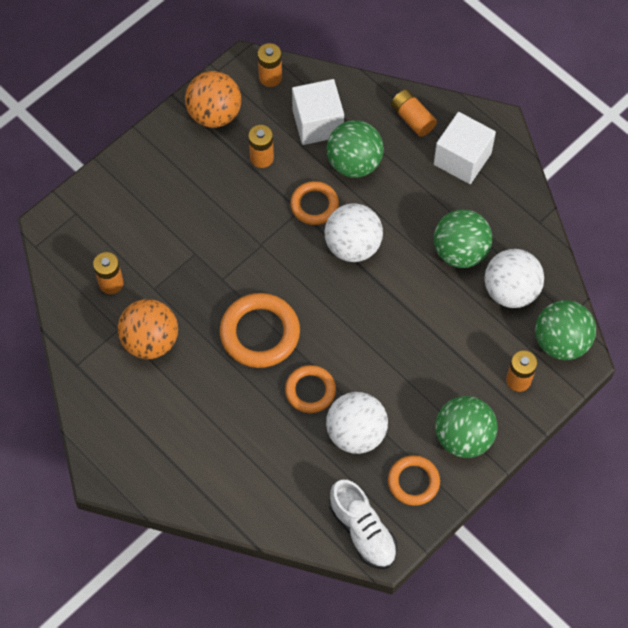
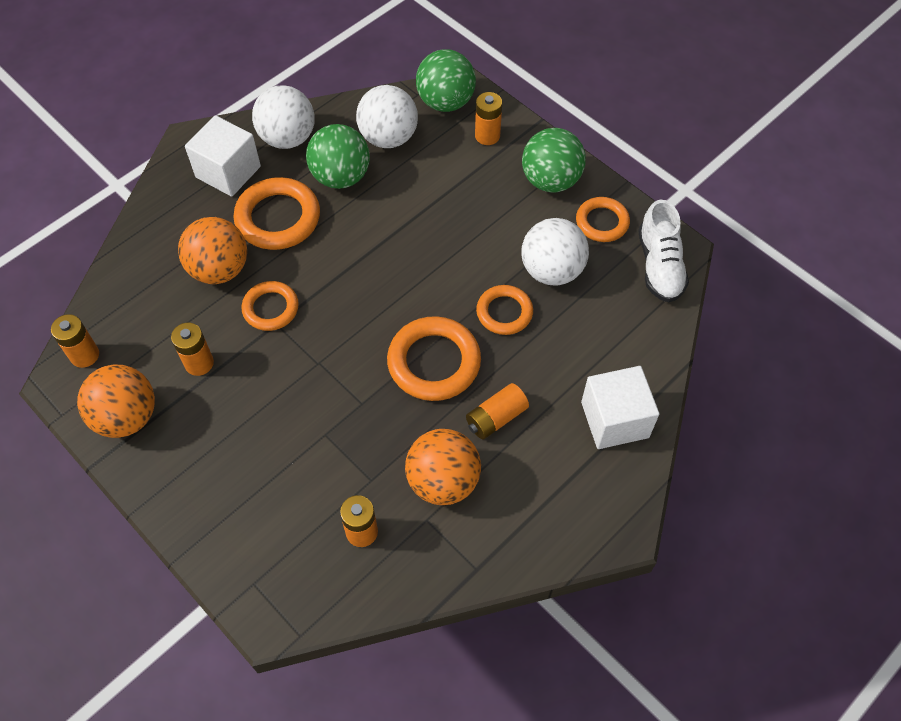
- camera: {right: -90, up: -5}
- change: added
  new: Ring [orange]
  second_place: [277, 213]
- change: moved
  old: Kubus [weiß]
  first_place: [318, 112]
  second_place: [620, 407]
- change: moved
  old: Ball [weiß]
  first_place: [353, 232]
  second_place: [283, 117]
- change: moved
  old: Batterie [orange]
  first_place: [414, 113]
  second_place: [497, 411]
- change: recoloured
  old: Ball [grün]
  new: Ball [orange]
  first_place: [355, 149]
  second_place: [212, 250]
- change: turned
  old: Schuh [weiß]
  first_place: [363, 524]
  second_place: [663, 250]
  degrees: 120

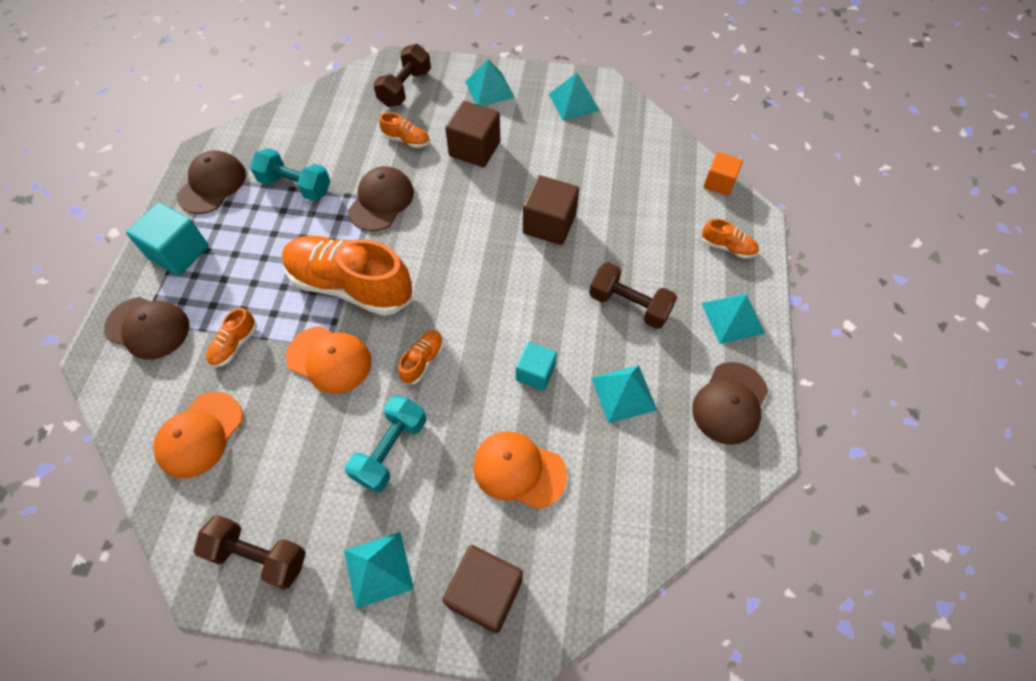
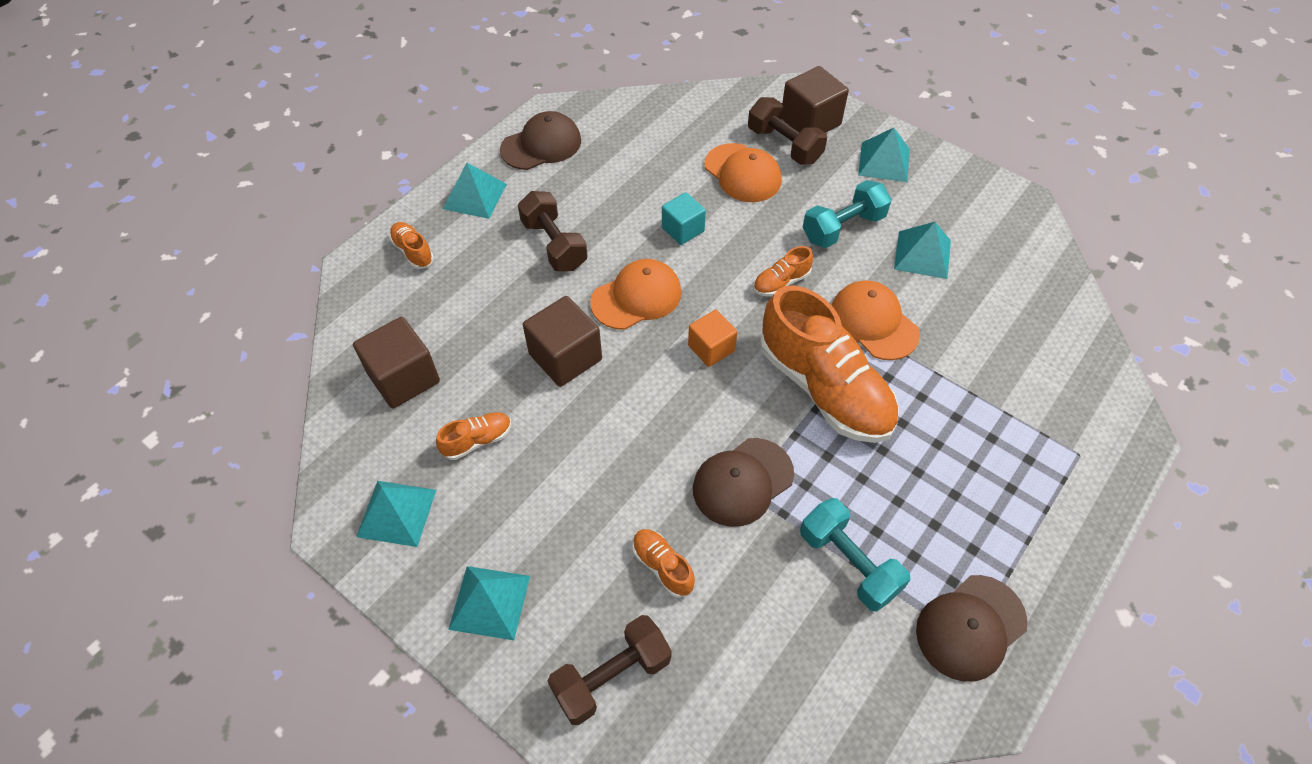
- camera: {right: -150, up: -5}
- change: removed
  old: Kappe [braun]
  first_place: [146, 328]
- change: removed
  old: Kubus [türkis]
  first_place: [167, 239]
- change: moved
  old: Kappe [orange]
  first_place: [198, 435]
  second_place: [636, 294]
- change: moved
  old: Hantel [braun]
  first_place: [250, 552]
  second_place: [787, 131]
- change: moved
  old: Schuh [orange]
  first_place: [231, 337]
  second_place: [473, 436]
- change: moved
  old: Kubus [braun]
  first_place: [472, 134]
  second_place: [396, 363]
- change: moved
  old: Pyramide [türkis]
  first_place: [624, 394]
  second_place: [922, 250]
- change: moved
  old: Kubus [orange]
  first_place: [723, 174]
  second_place: [712, 338]

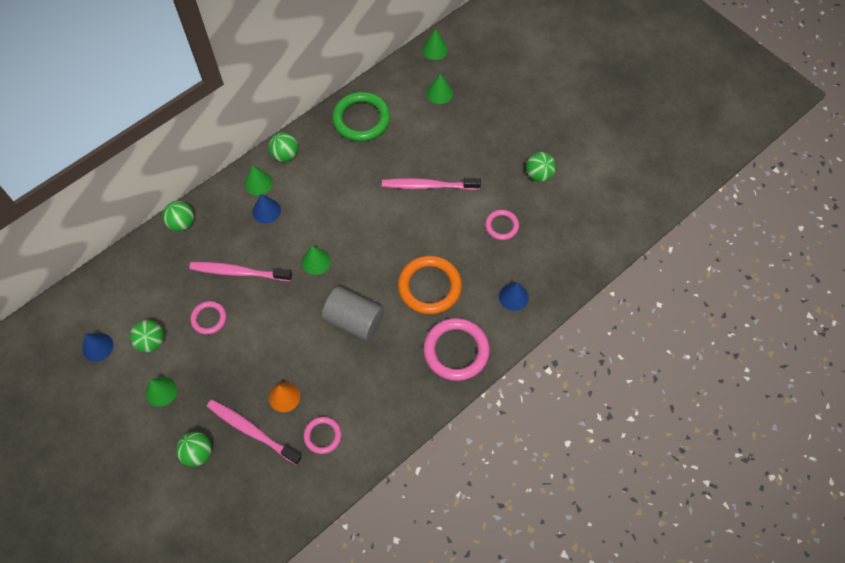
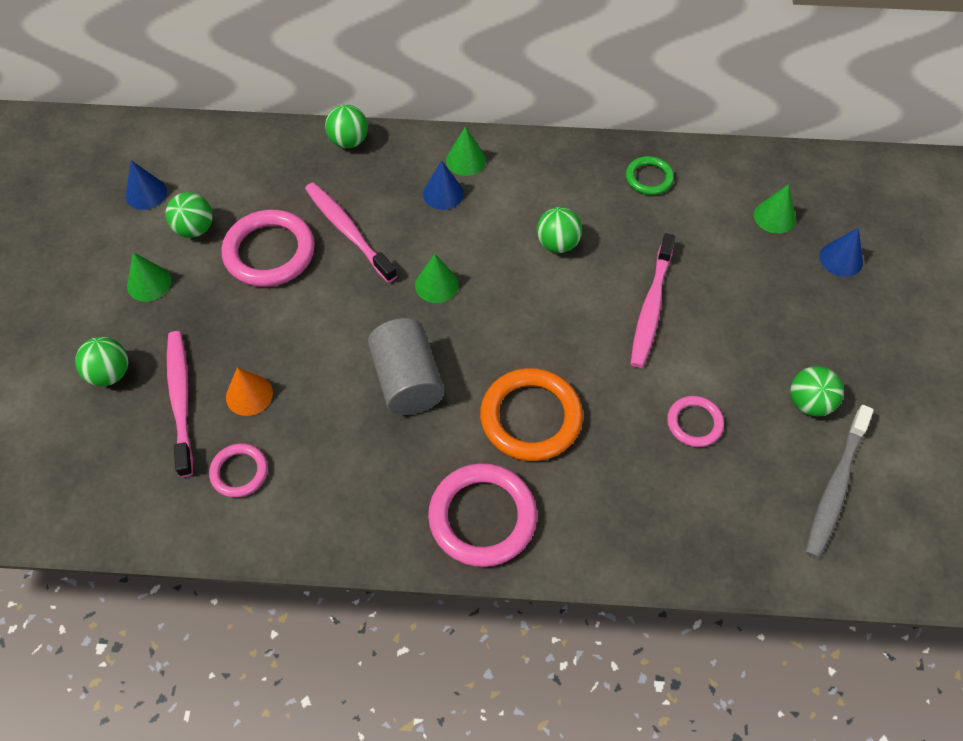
- camera: {right: 45, up: -5}
- change: removed
  old: Kegel [grün]
  first_place: [435, 44]
- change: added
  new: Zahnbürste [grau]
  second_place: [839, 482]
- change: moved
  old: Ball [grün]
  first_place: [283, 147]
  second_place: [559, 230]
- change: moved
  old: Kegel [blau]
  first_place: [514, 296]
  second_place: [841, 252]
- change: turned
  old: Zahnbürste [rosa]
  first_place: [431, 184]
  second_place: [653, 300]
  degrees: -120
- change: resized
  old: Ring [rosa]
  first_place: [208, 317]
  second_place: [268, 248]
  factor: 1.82
- change: resized
  old: Ring [grün]
  first_place: [361, 116]
  second_place: [650, 175]
  factor: 0.55

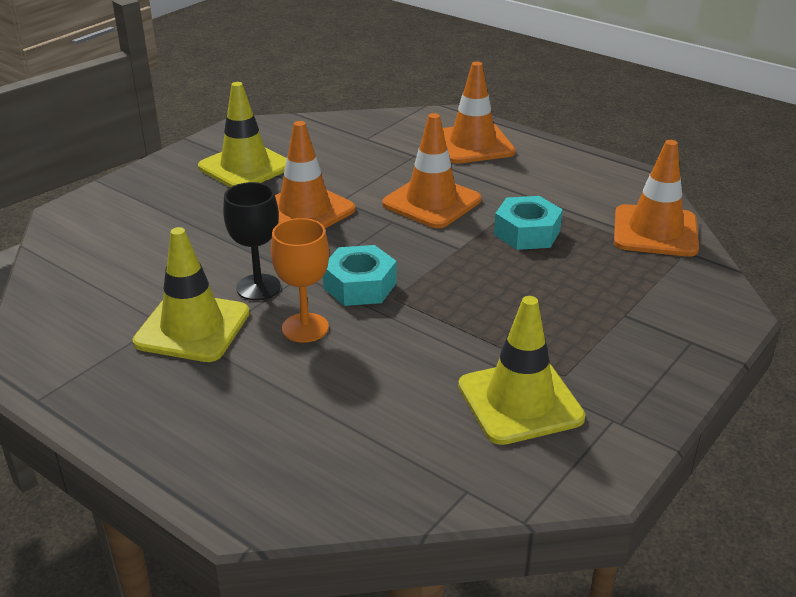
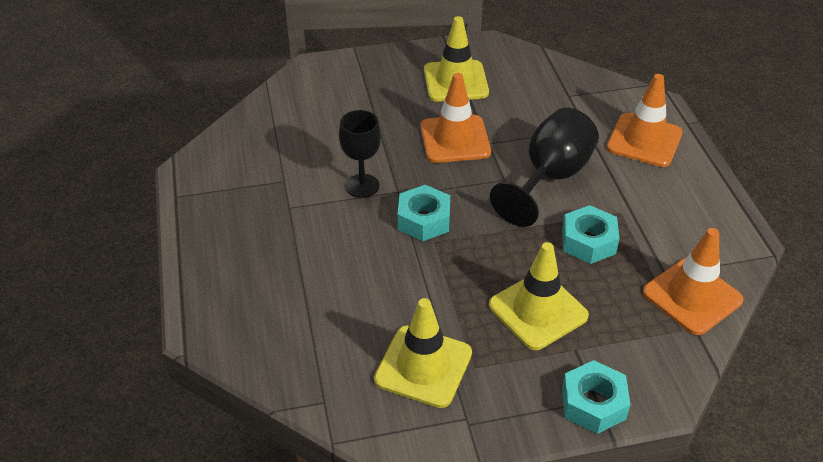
- camera: {right: 40, up: 10}
- change: removed
  old: Kelch [orange]
  first_place: [300, 280]
- change: added
  new: Sechskantmutter [türkis]
  second_place: [596, 397]
- change: moved
  old: Leitkegel [gelb]
  first_place: [191, 294]
  second_place: [539, 296]
- change: replaced
  old: Leitkegel [orange]
  new: Kelch [schwarz]
  first_place: [431, 170]
  second_place: [544, 167]

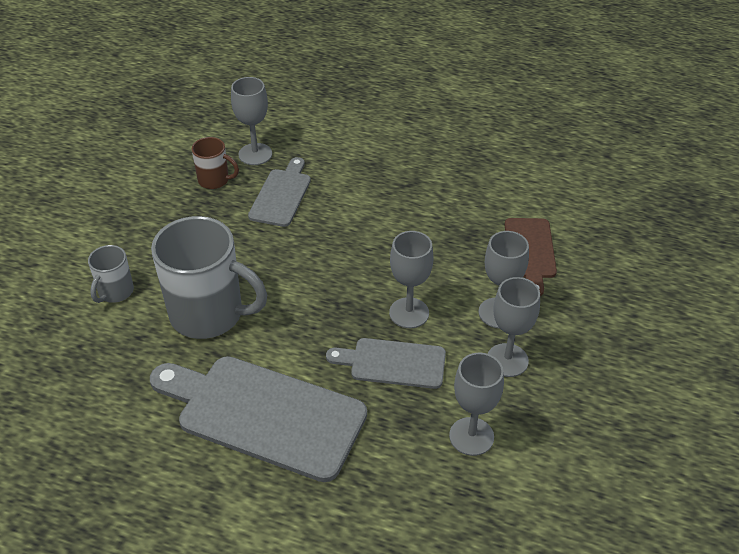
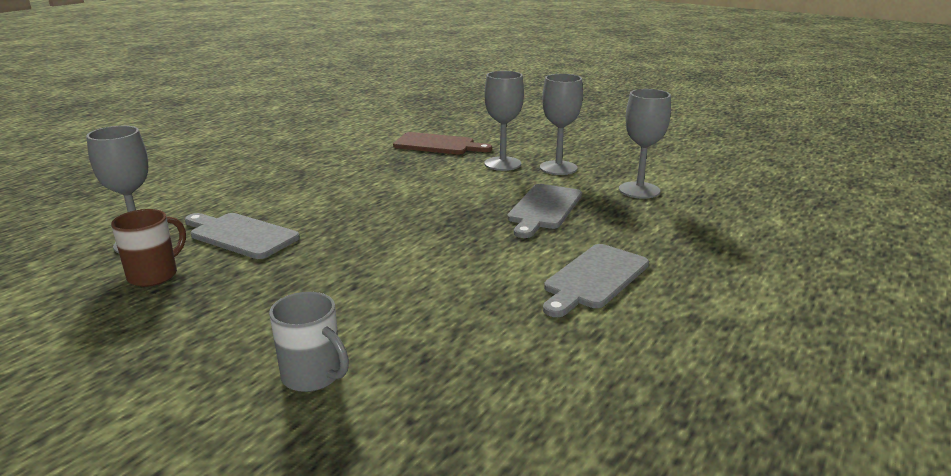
- camera: {right: -75, up: -20}
- change: removed
  old: Tasse [grau]
  first_place: [209, 277]
- change: removed
  old: Kelch [grau]
  first_place: [411, 279]
- change: resized
  old: Schneidebrett [grau]
  first_place: [258, 419]
  second_place: [596, 280]
  factor: 0.55

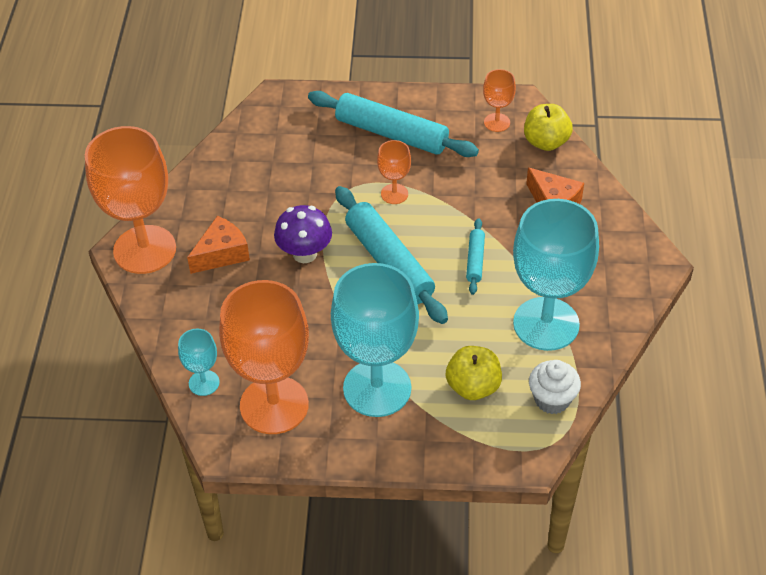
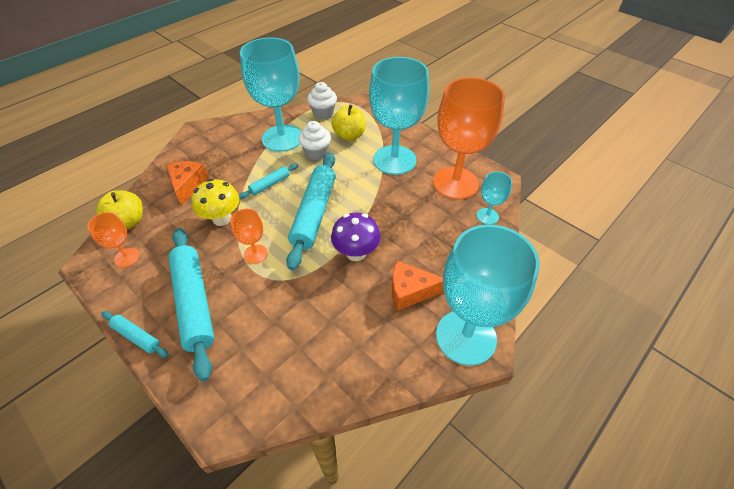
- camera: {right: -140, up: 0}
- change: added
  new: Nudelholz [türkis]
  second_place: [135, 334]
- change: added
  new: Pilz [gelb]
  second_place: [215, 202]
- change: added
  new: Muffin [weiß]
  second_place: [314, 140]
- change: recoloured
  old: Kelch [orange]
  new: Kelch [türkis]
  first_place: [130, 200]
  second_place: [488, 295]

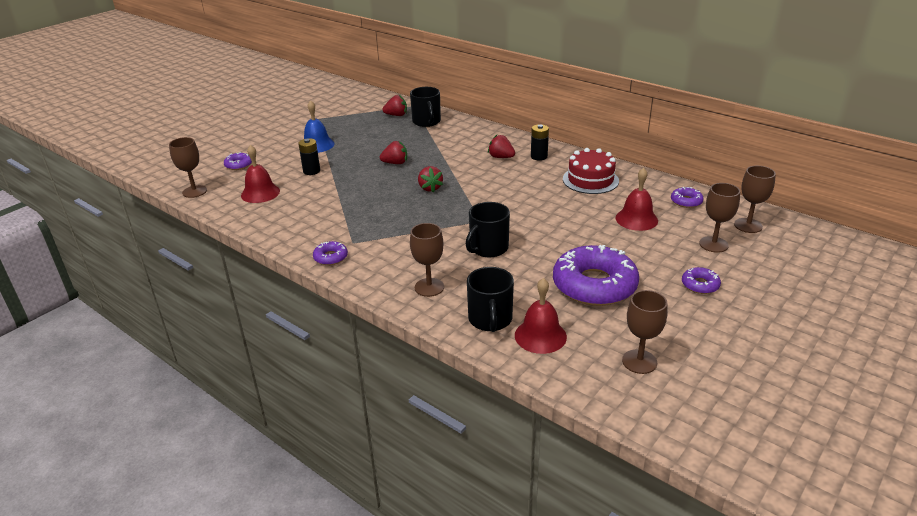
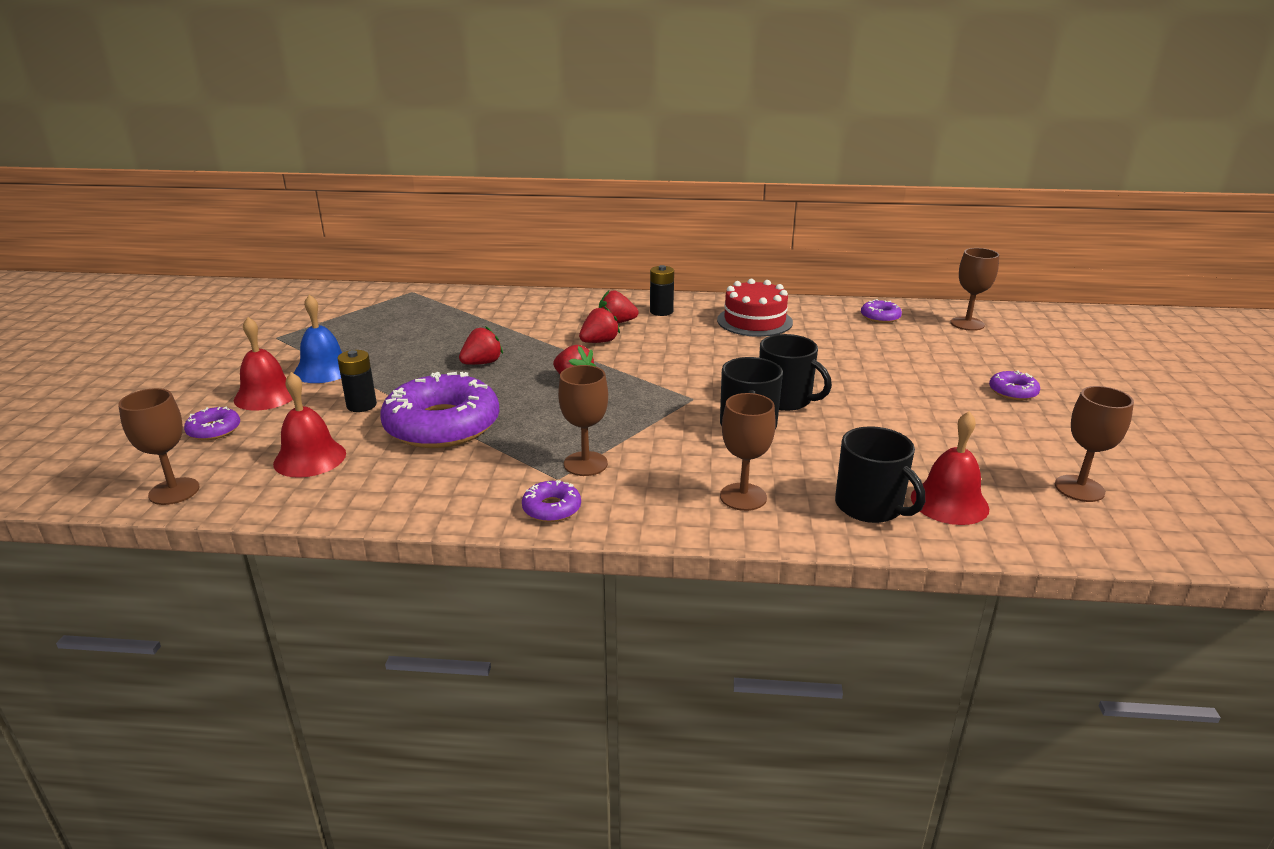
- camera: {right: -35, up: -5}
- change: moved
  old: Erdbeere [rot]
  first_place: [394, 105]
  second_place: [599, 324]
- change: moved
  old: Tasse [schwarz]
  first_place: [425, 107]
  second_place: [795, 372]
- change: moved
  old: Donut [lila]
  first_place: [596, 275]
  second_place: [440, 410]
- change: moved
  old: Glocke [rot]
  first_place: [636, 199]
  second_place: [263, 363]
- change: moved
  old: Kelch [braun]
  first_place: [719, 218]
  second_place: [583, 420]

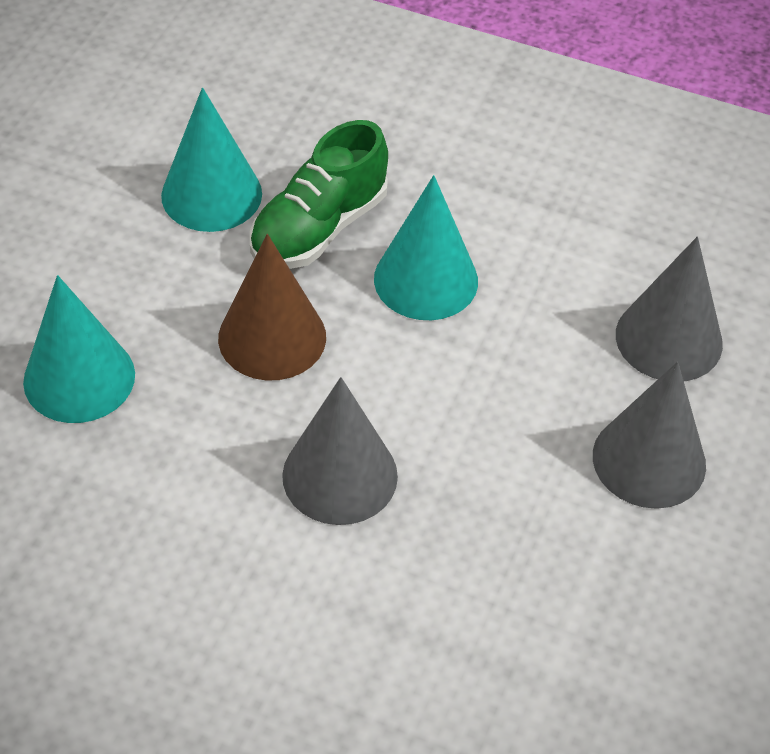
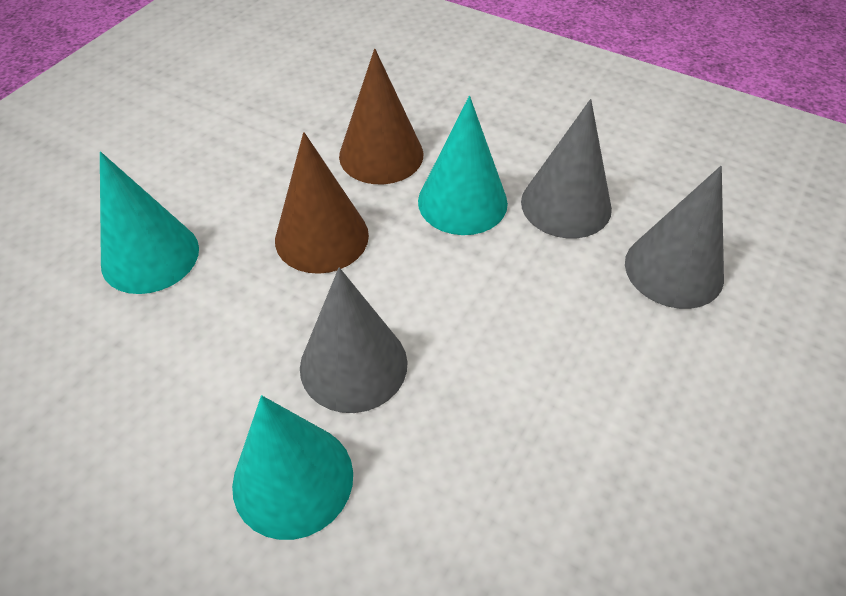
- camera: {right: 10, up: 0}
- change: moved
  old: Kegel [türkis]
  first_place: [211, 160]
  second_place: [292, 467]
- change: moved
  old: Kegel [grau]
  first_place: [649, 435]
  second_place: [566, 168]
- change: replaced
  old: Schuh [grün]
  new: Kegel [braun]
  first_place: [319, 194]
  second_place: [381, 116]

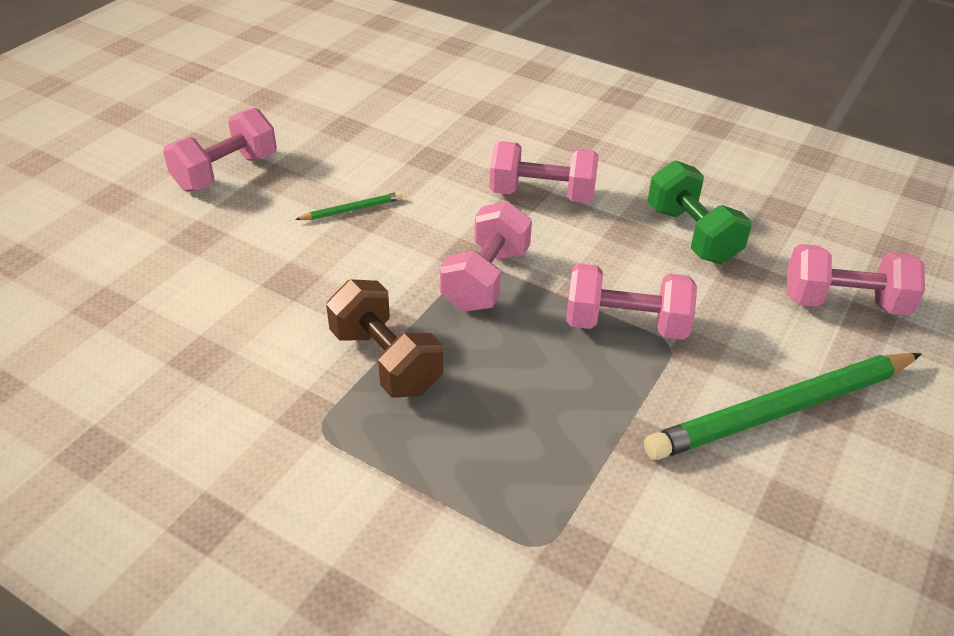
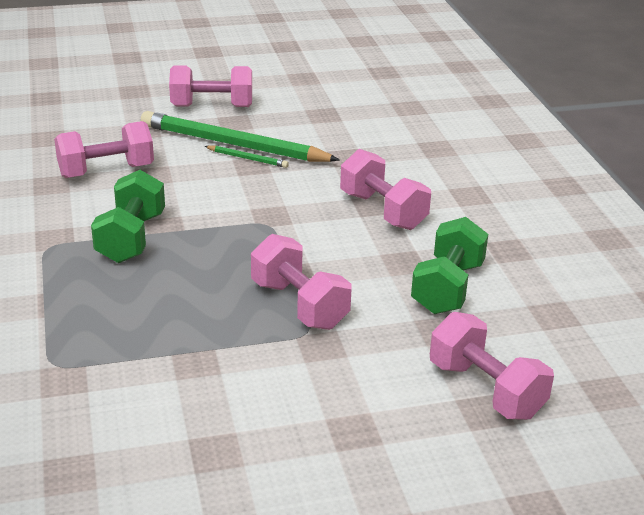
- camera: {right: 45, up: -10}
- change: moved
  old: Hantel [rosa]
  first_place: [486, 256]
  second_place: [104, 149]
- change: moved
  old: Bleistift [grün]
  first_place: [782, 406]
  second_place: [240, 136]
- change: recoloured
  old: Hantel [braun]
  new: Hantel [grün]
  first_place: [384, 338]
  second_place: [128, 216]

